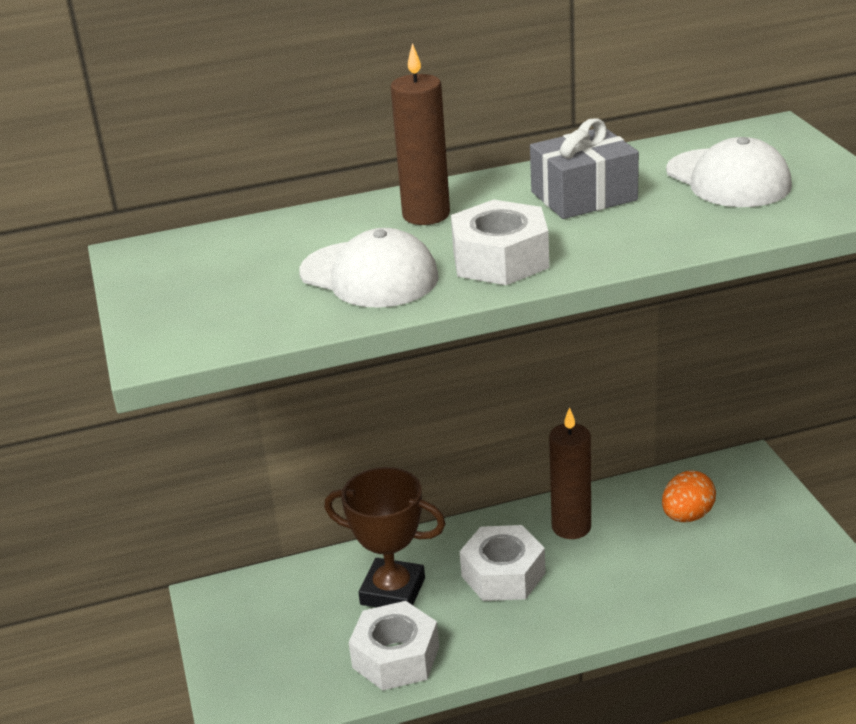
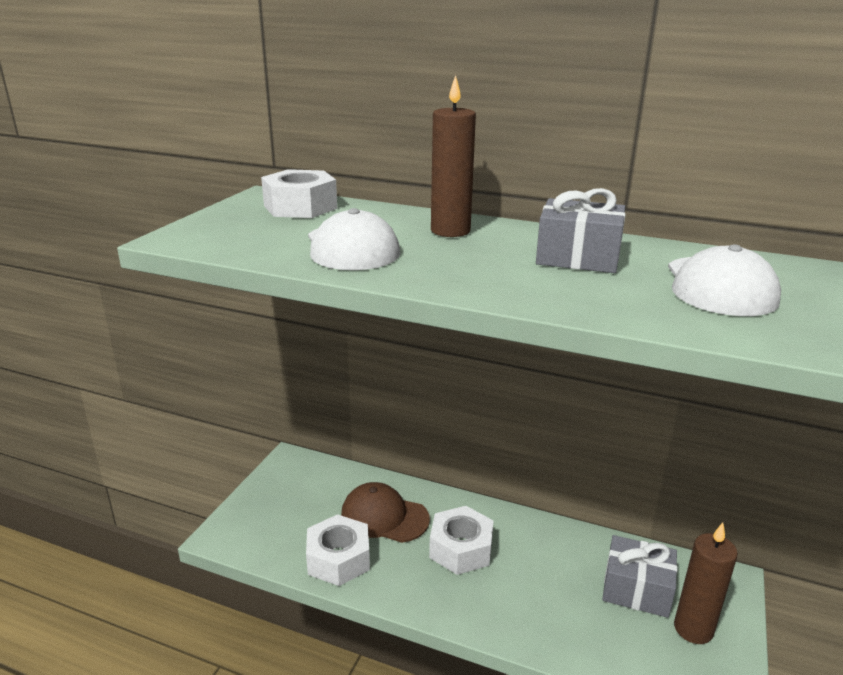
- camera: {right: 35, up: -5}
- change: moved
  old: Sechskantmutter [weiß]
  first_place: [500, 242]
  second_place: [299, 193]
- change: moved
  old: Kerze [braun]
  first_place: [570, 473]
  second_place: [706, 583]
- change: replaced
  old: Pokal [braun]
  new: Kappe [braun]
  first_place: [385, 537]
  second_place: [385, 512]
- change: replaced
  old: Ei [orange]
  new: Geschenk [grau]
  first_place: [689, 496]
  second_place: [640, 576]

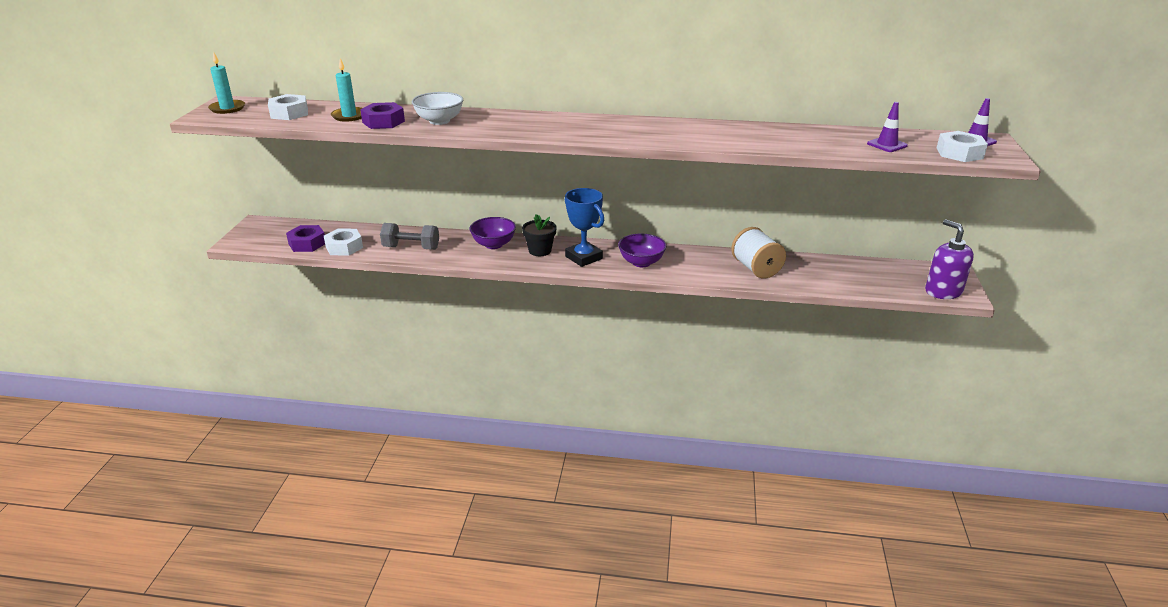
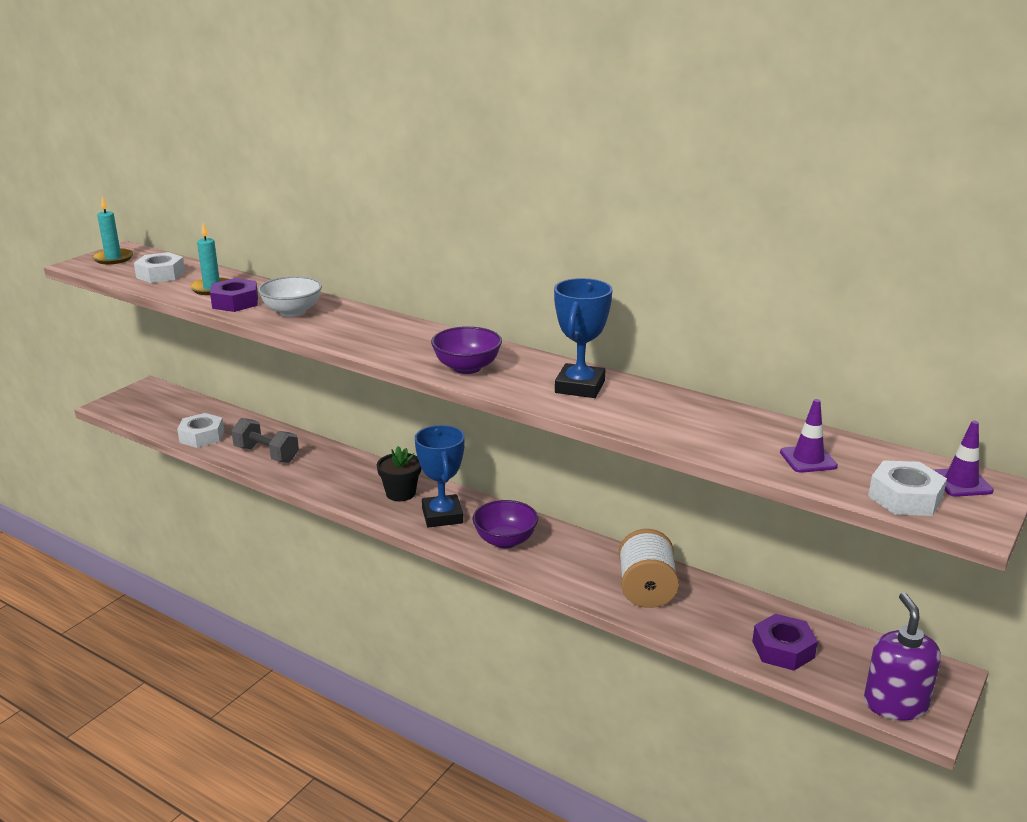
- camera: {right: 25, up: -5}
- change: added
  new: Pokal [blau]
  second_place: [583, 338]
- change: moved
  old: Sechskantmutter [lila]
  first_place: [305, 238]
  second_place: [785, 642]
- change: moved
  old: Schüssel [lila]
  first_place: [493, 233]
  second_place: [466, 350]

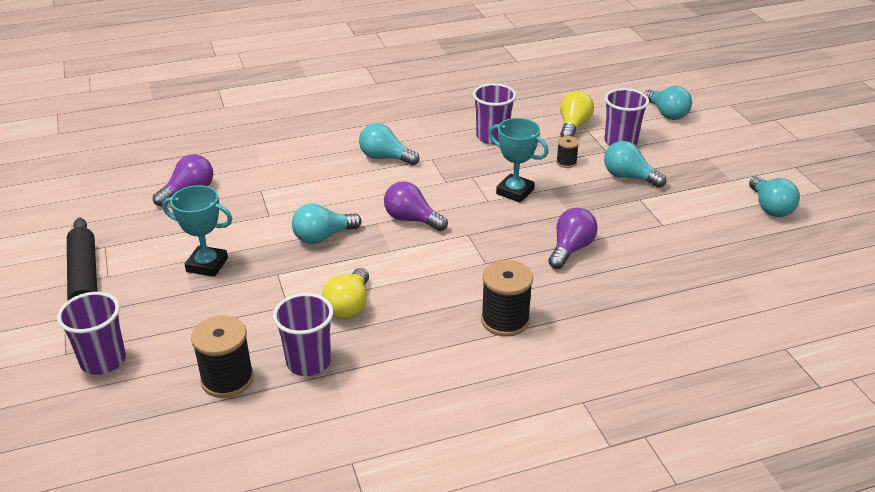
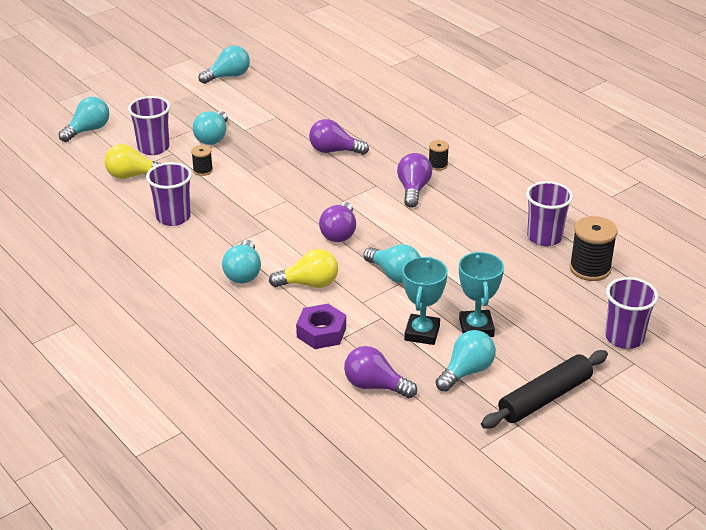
- camera: {right: -110, up: 0}
- change: added
  new: Sechskantmutter [lila]
  second_place: [321, 326]
- change: added
  new: Glühbirne [lila]
  second_place: [414, 180]
- change: added
  new: Glühbirne [türkis]
  second_place: [466, 361]
- change: moved
  old: Glühbirne [gelb]
  first_place: [345, 293]
  second_place: [303, 268]
- change: moved
  old: Pokal [türkis]
  first_place: [519, 160]
  second_place: [425, 301]
- change: resized
  old: Garnrolle [schwarz]
  first_place: [507, 298]
  second_place: [439, 155]
  factor: 0.53

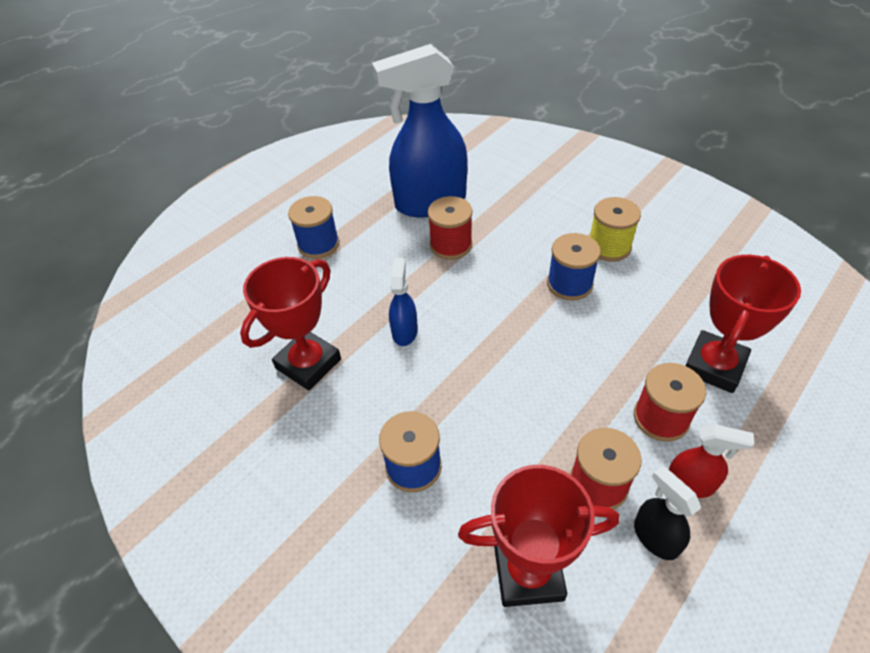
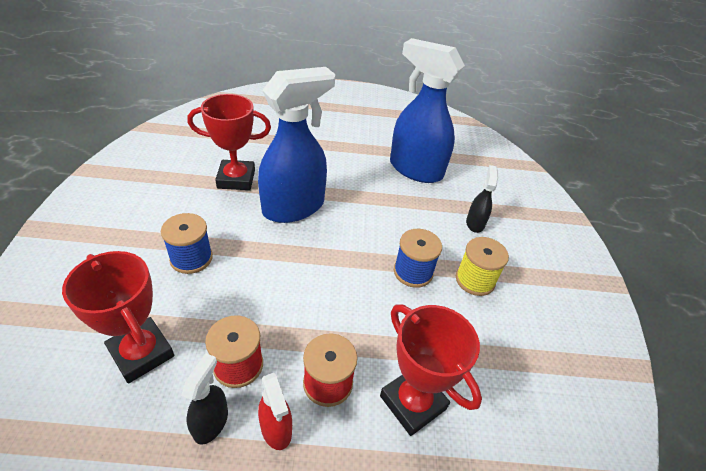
- camera: {right: 45, up: -5}
- change: removed
  old: Garnrolle [blau]
  first_place: [313, 227]
- change: removed
  old: Garnrolle [rot]
  first_place: [450, 228]
- change: added
  new: Sprühflasche [schwarz]
  second_place: [482, 199]
- change: turned
  old: Pokal [rot]
  first_place: [743, 324]
  second_place: [431, 370]
  degrees: 60
- change: resized
  old: Sprühflasche [blau]
  first_place: [403, 302]
  second_place: [296, 145]
  factor: 2.22

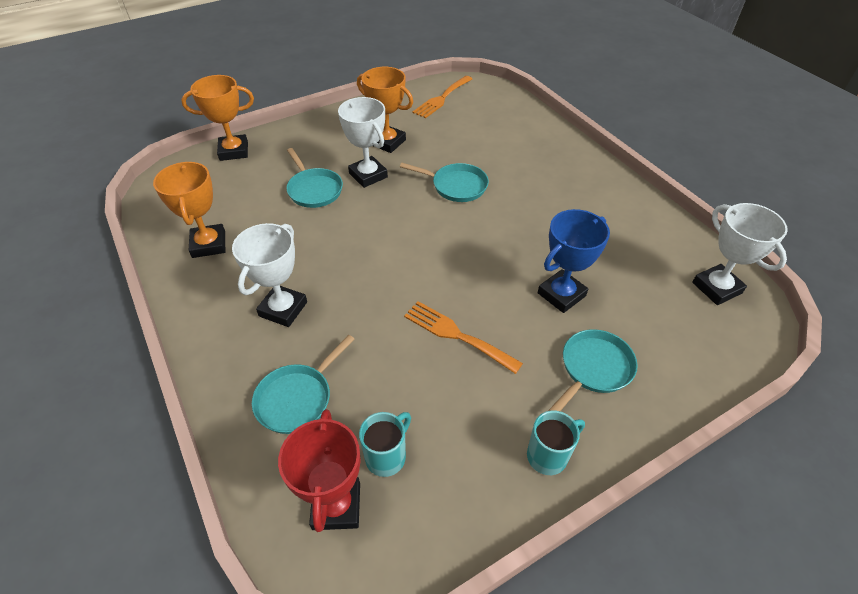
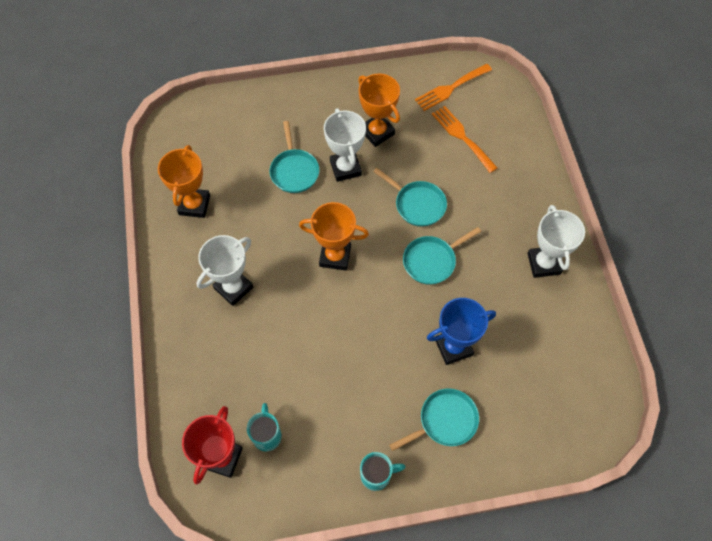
- camera: {right: 20, up: 15}
- change: moved
  old: Pokal [orange]
  first_place: [217, 118]
  second_place: [334, 236]
- change: moved
  old: Pfanne [türkis]
  first_place: [303, 384]
  second_place: [442, 256]
- change: moved
  old: Gabel [orange]
  first_place: [463, 337]
  second_place: [465, 139]
- change: moved
  old: Pokal [weiß]
  first_place: [740, 254]
  second_place: [556, 241]
- change: turned
  old: Tasse [türkis]
  first_place: [385, 444]
  second_place: [264, 427]
  degrees: -60

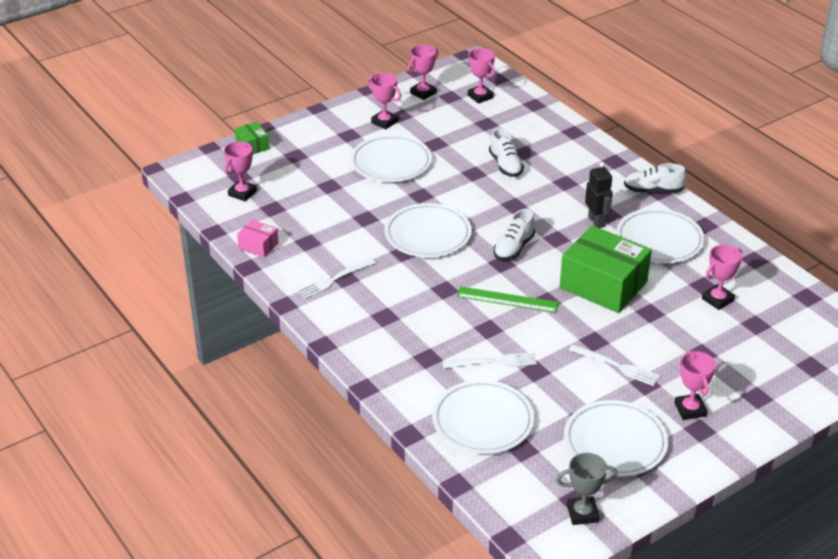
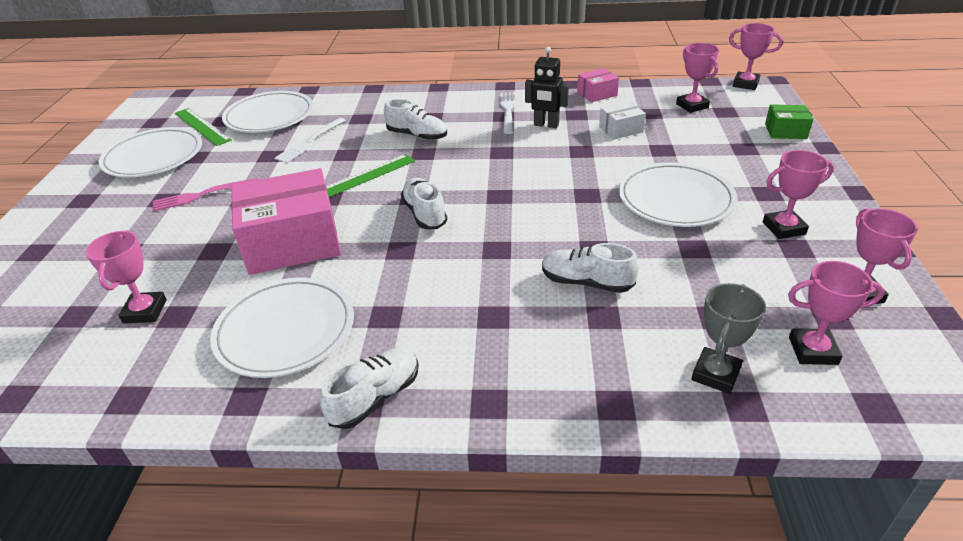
- camera: {right: 130, up: 0}
- change: removed
  old: Teller [weiß]
  first_place: [428, 230]
- change: added
  new: Lineal [grün]
  second_place: [203, 127]
- change: added
  new: Schuh [weiß]
  second_place: [415, 119]
- change: added
  new: Schachtel [weiß]
  second_place: [622, 120]
- change: moved
  old: Pokal [grau]
  first_place: [587, 489]
  second_place: [729, 338]
- change: moved
  old: Roboter [schwarz]
  first_place: [599, 195]
  second_place: [547, 87]
- change: moved
  old: Pokal [rosa]
  first_place: [695, 385]
  second_place: [756, 56]
- change: recoloured
  old: Schachtel [grün]
  new: Schachtel [rosa]
  first_place: [606, 269]
  second_place: [286, 221]
- change: recoloured
  old: Gabel [weiß]
  new: Gabel [rosa]
  first_place: [614, 365]
  second_place: [206, 194]

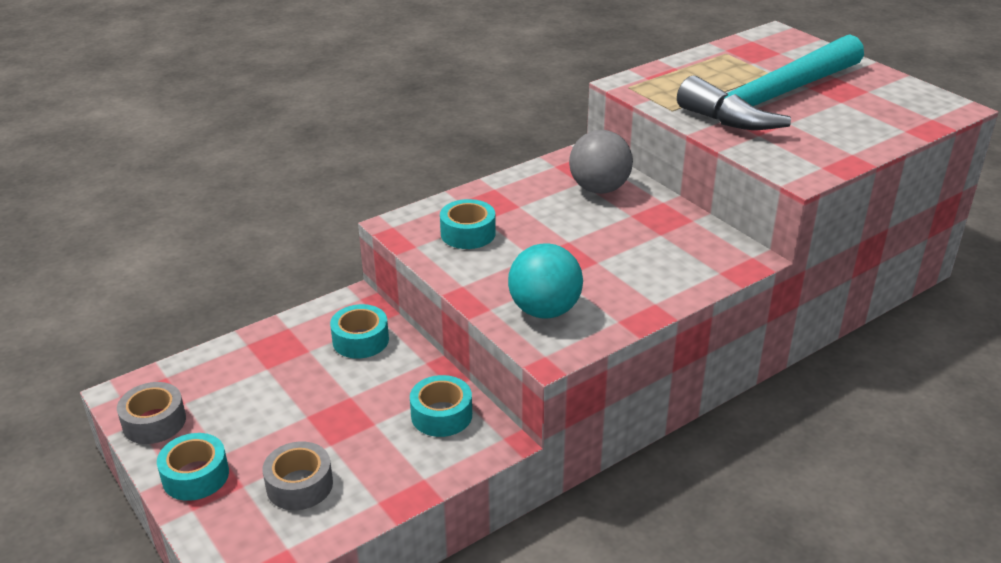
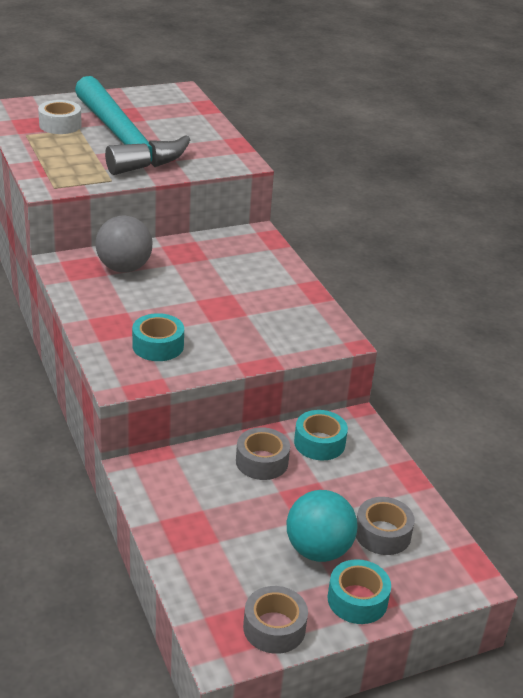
- camera: {right: -80, up: 0}
- change: removed
  old: Klebeband [türkis]
  first_place: [359, 331]
- change: added
  new: Klebeband [weiß]
  second_place: [60, 117]
- change: added
  new: Klebeband [grau]
  second_place: [263, 453]
- change: moved
  old: Ball [türkis]
  first_place: [545, 281]
  second_place: [322, 526]

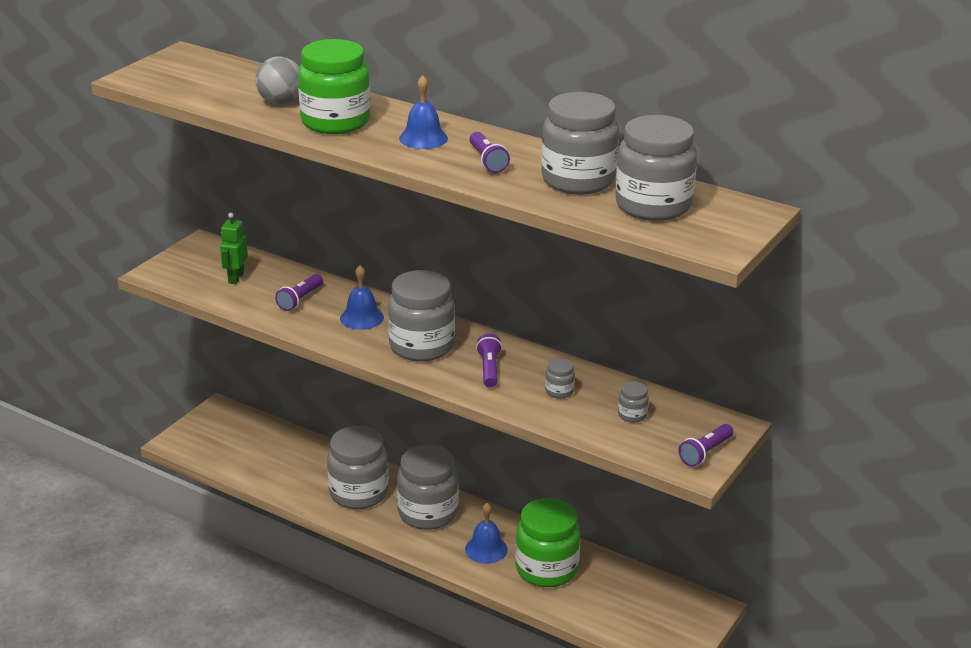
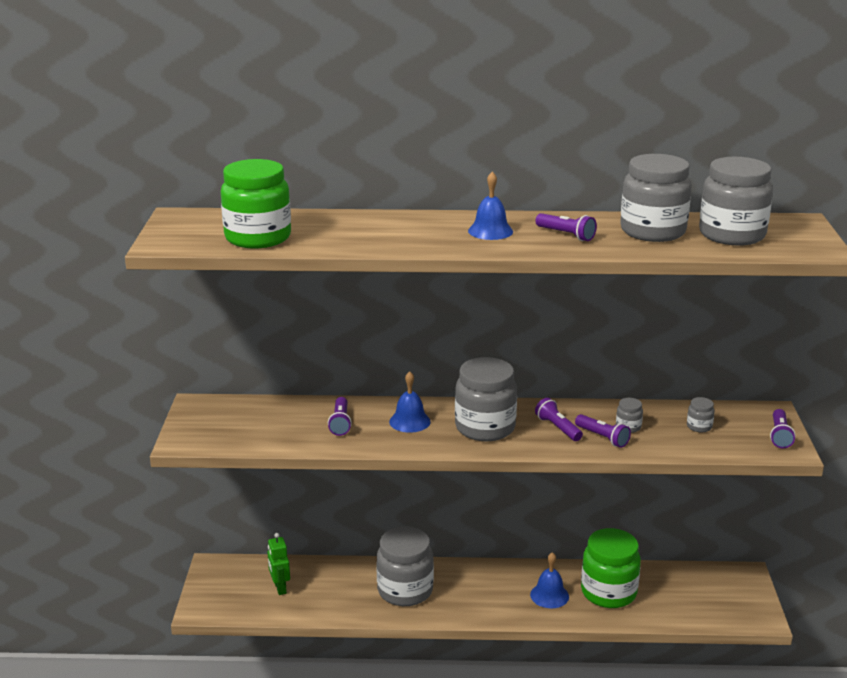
- camera: {right: -30, up: -5}
- change: removed
  old: Ball [grau]
  first_place: [277, 80]
- change: removed
  old: Einmachglas [grau]
  first_place: [428, 487]
- change: added
  new: Taschenlampe [lila]
  second_place: [603, 431]
- change: moved
  old: Roboter [grün]
  first_place: [234, 248]
  second_place: [278, 564]
- change: moved
  old: Einmachglas [grün]
  first_place: [334, 86]
  second_place: [256, 204]

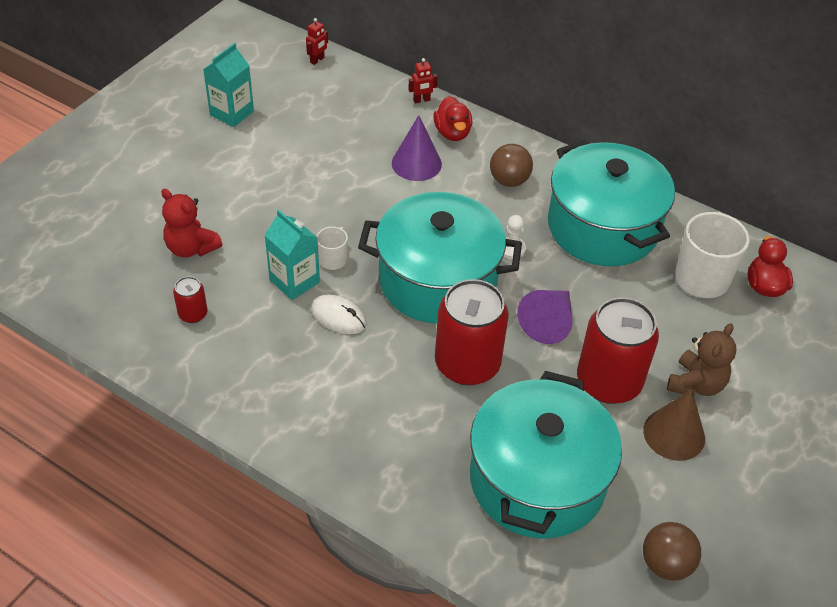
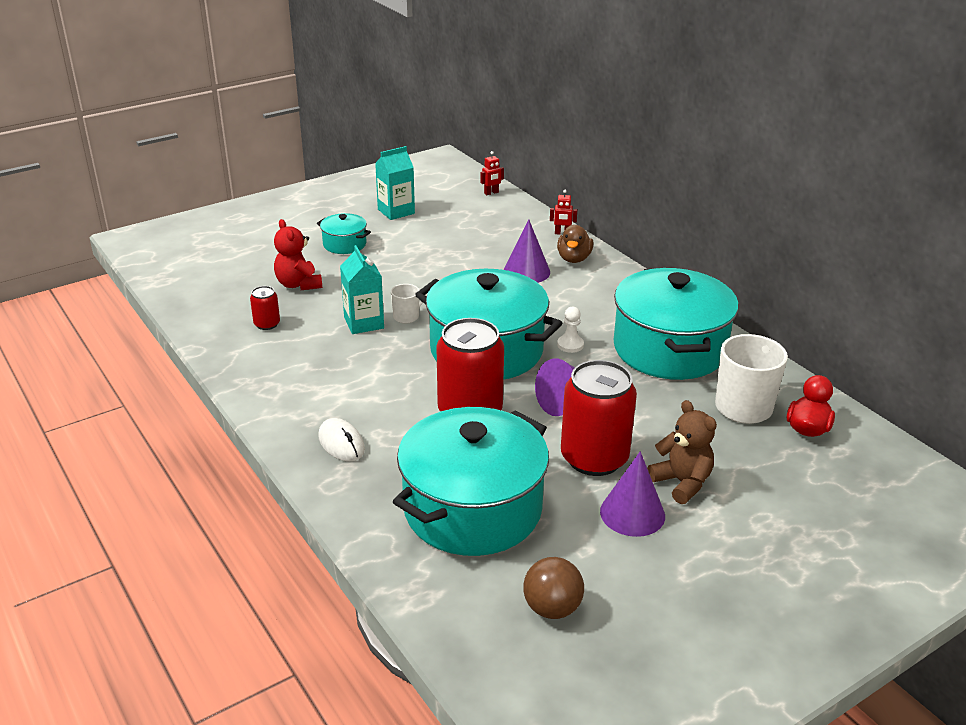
- camera: {right: 25, up: -15}
- change: removed
  old: Ball [braun]
  first_place: [511, 165]
- change: added
  new: Kochtopf [türkis]
  second_place: [344, 233]
- change: moved
  old: Computermaus [weiß]
  first_place: [338, 314]
  second_place: [341, 439]
- change: recoloured
  old: Ente [rot]
  new: Ente [braun]
  first_place: [452, 118]
  second_place: [575, 244]
- change: recoloured
  old: Kegel [braun]
  new: Kegel [lila]
  first_place: [674, 425]
  second_place: [632, 494]
- change: turned
  old: Teddybär [braun]
  first_place: [702, 359]
  second_place: [682, 452]
  degrees: -90

